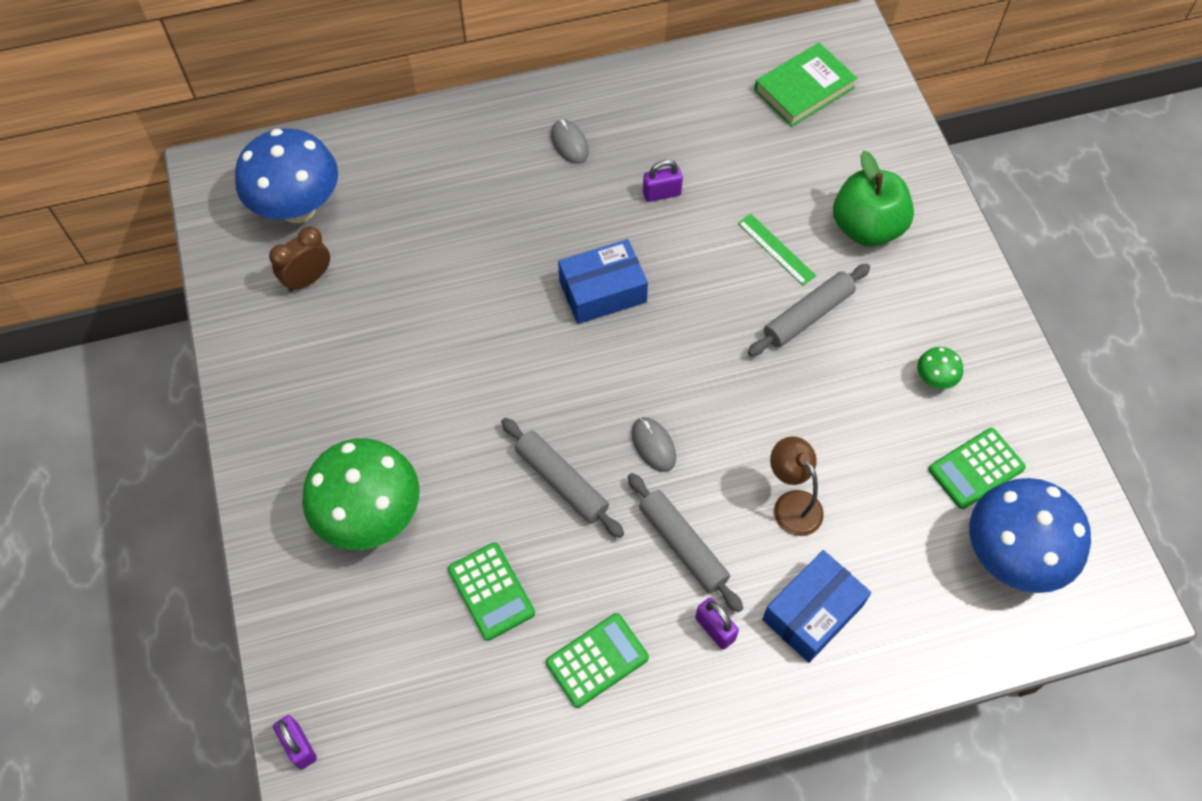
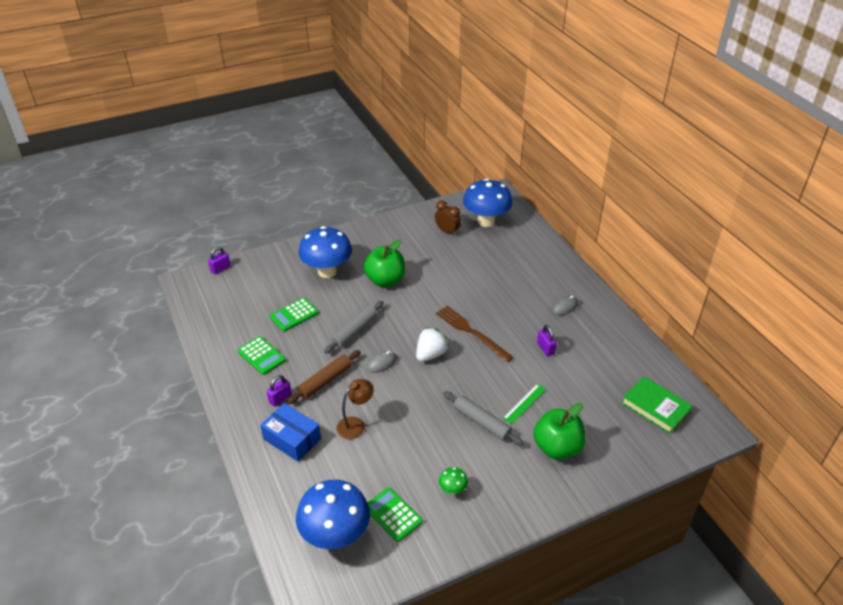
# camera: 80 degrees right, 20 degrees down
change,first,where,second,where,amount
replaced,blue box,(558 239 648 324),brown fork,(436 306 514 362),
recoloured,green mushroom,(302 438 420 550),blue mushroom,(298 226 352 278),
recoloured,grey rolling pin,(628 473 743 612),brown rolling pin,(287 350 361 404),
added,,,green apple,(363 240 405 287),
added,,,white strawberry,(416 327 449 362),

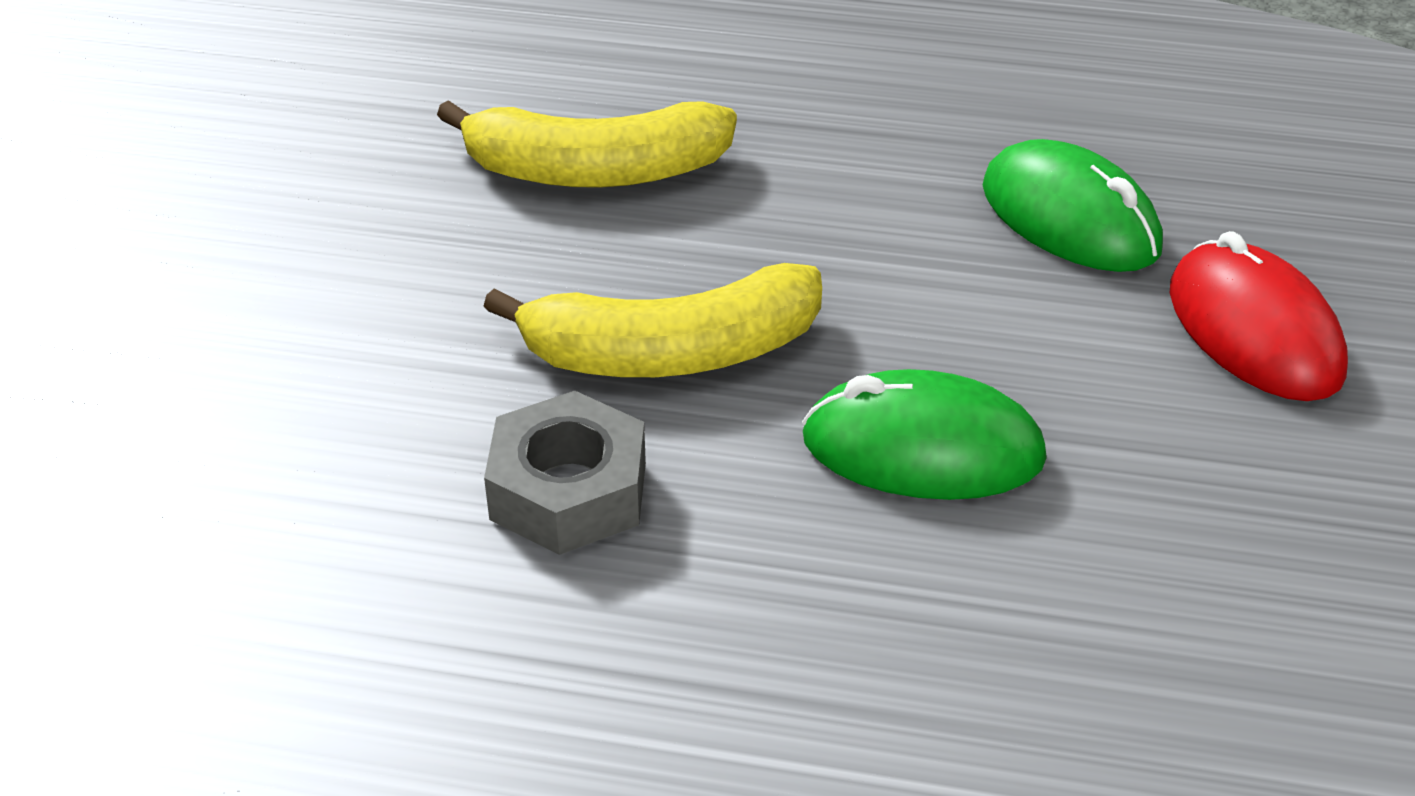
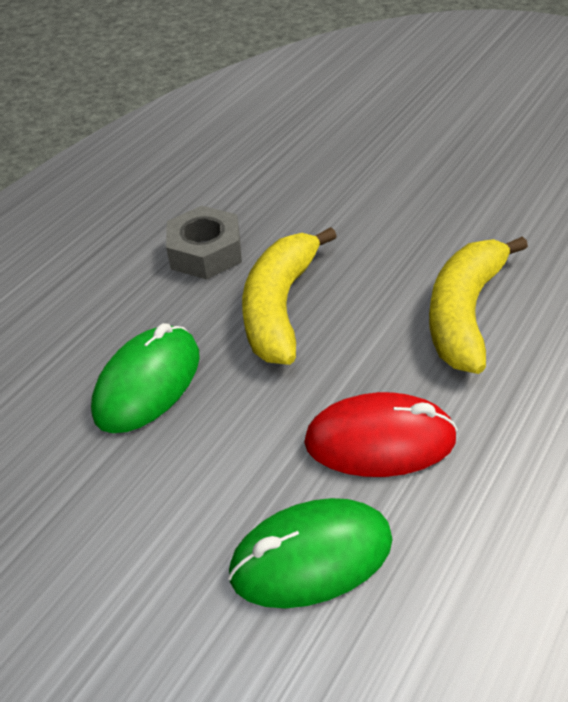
# camera: 115 degrees right, 5 degrees up
change,first,where,second,where,amount
moved,red mouse,(1170 231 1348 401),,(304 392 458 477),

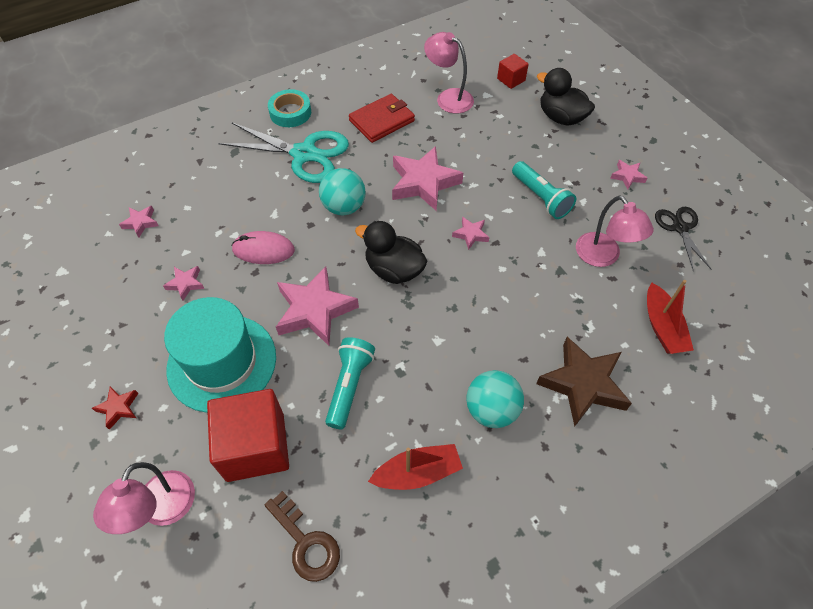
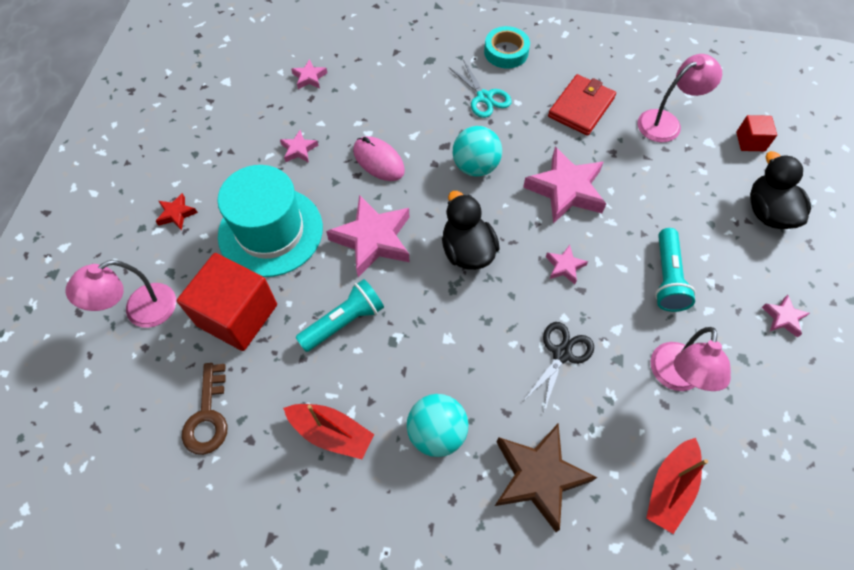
# camera: 40 degrees right, 5 degrees up
change,first,where,second,where,amount
turned,pink lamp,(424 32 474 114),,(638 54 722 142),75 degrees clockwise
turned,red wallet,(349 94 415 143),,(548 74 616 136),60 degrees counterclockwise
resized,turquoise scissors,(218 122 349 183),,(449 60 512 118),x0.57
moved,black scissors,(655 207 711 271),,(524 322 594 414),

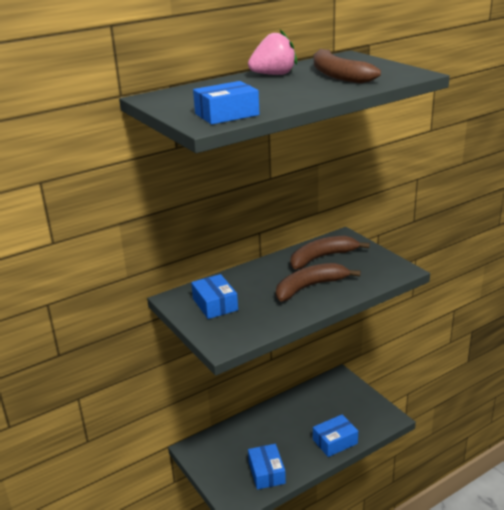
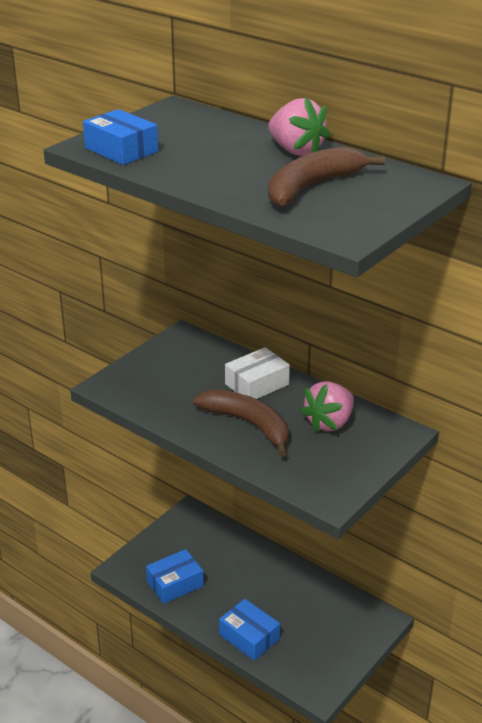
# camera: 70 degrees right, 5 degrees up
change,first,where,second,where,amount
replaced,brown banana,(290 236 370 269),pink strawberry,(300 381 354 432),
removed,blue box,(191 274 238 319),,,
added,,,white box,(225 347 290 399),

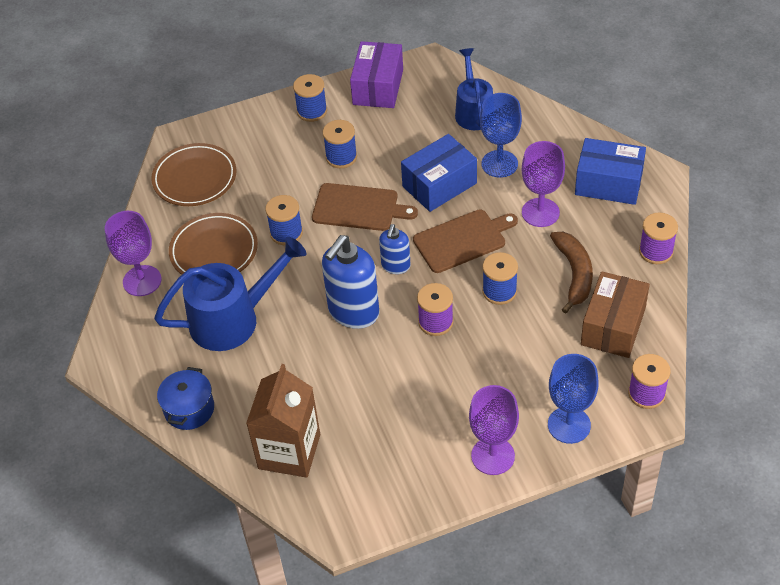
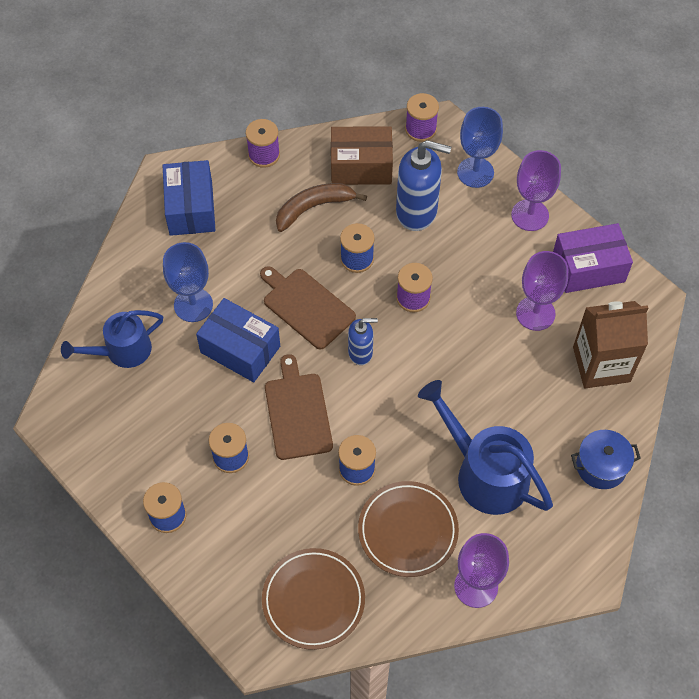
# camera: 115 degrees left, 10 degrees up
change,first,where,second,where,amount
moved,purple box,(350 41 403 108),,(553 223 633 293),
moved,purple goblet,(522 141 565 227),,(516 251 568 331),
moved,blue soap dispenser,(322 235 379 329),,(396 140 451 231),

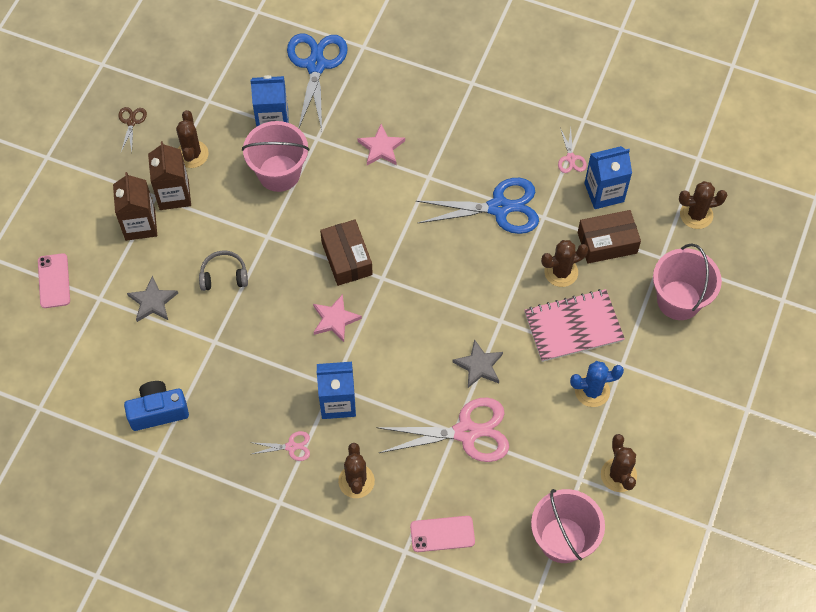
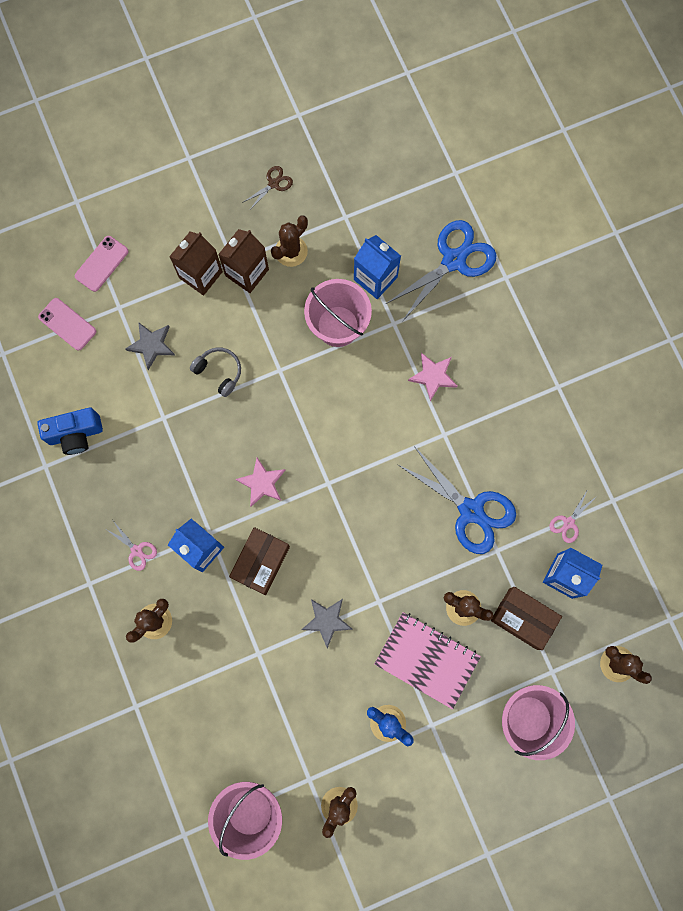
# camera: 45 degrees right, 15 degrees up
change,first,where,second,where,amount
moved,brown box,(320 220 373 286),,(229 527 290 595),
turned,blue camera,(124 381 189 431),,(37 408 103 455),135 degrees clockwise
removed,pink scissors,(376 398 509 462),,,
moved,pink phone,(410 516 475 552),,(38 298 96 351),

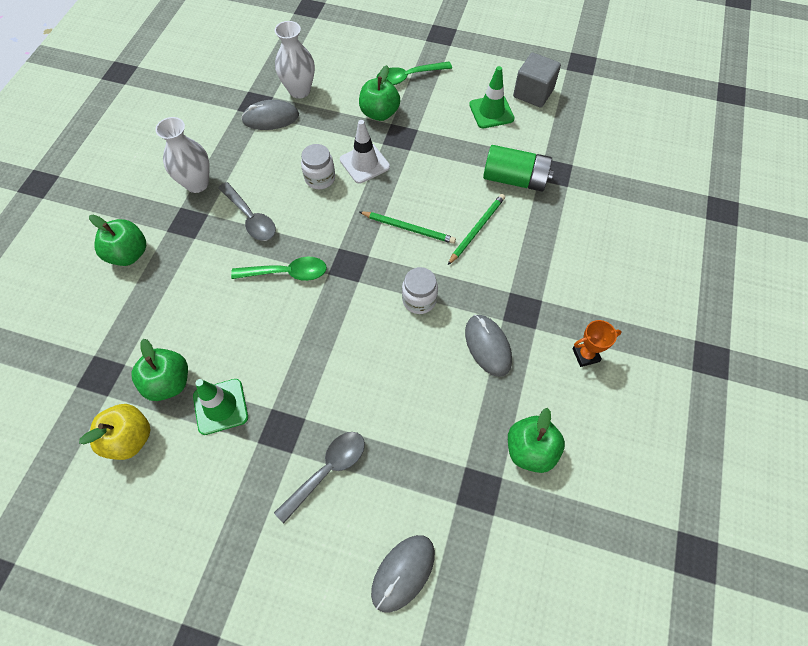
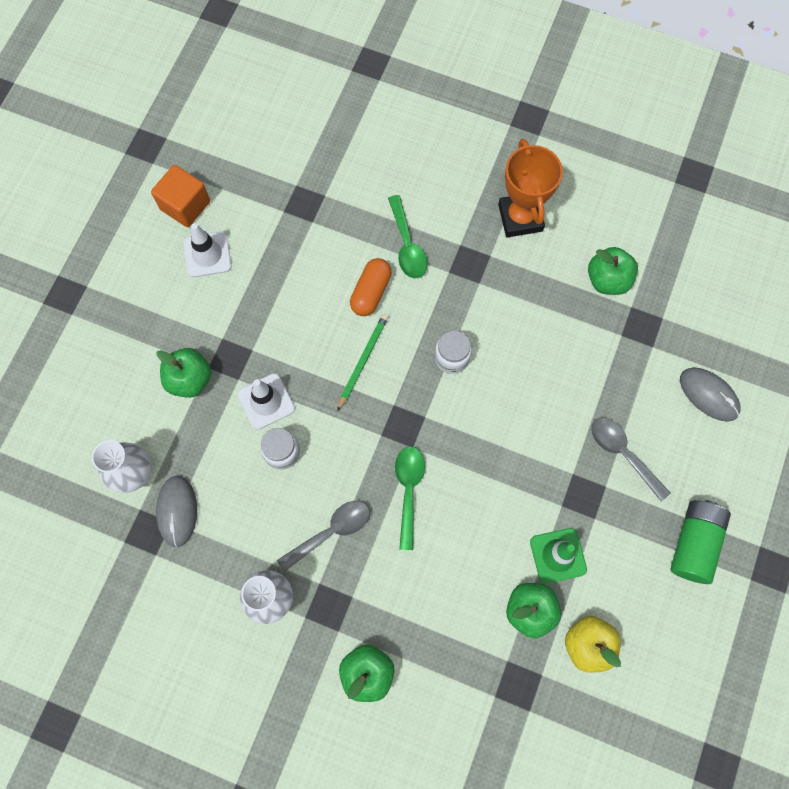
# camera: 85 degrees left, 10 degrees up
change,first,where,second,where,amount
recoloured,grey cube,(513 53 561 107),orange cube,(151 165 210 227),
moved,green spoon,(376 62 452 85),,(388 195 427 278),
recoloured,green traffic cone,(469 66 514 128),white traffic cone,(183 223 231 277),
moved,green battery,(483 145 554 192),,(670 500 731 584),
replaced,green pencil,(448 194 505 265),orange capsule,(350 258 392 316),
removed,grey mouse,(465 315 512 377),,,
resized,orange trophy,(572 320 622 367),,(498 139 563 237),x1.95

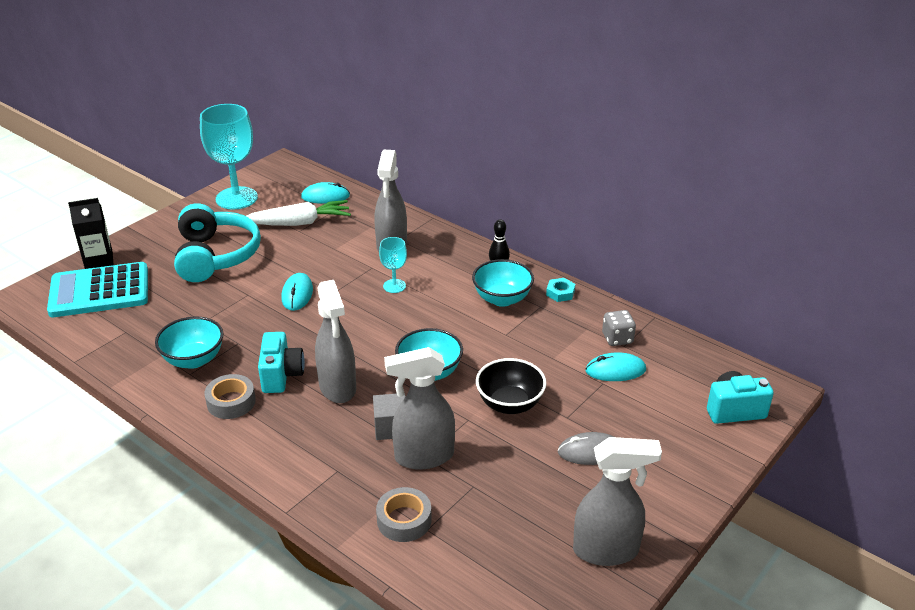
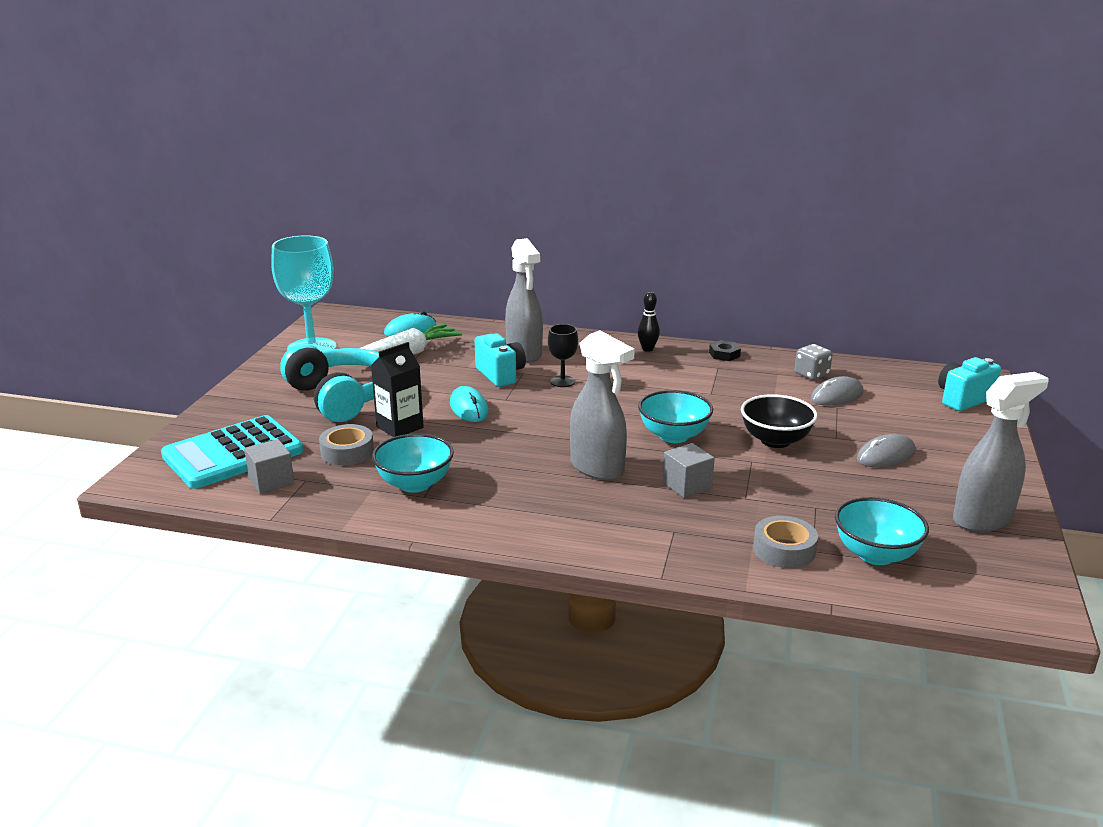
# camera: 25 degrees left, 10 degrees down
change,first,where,second,where,amount
moved,black carton,(68 198 113 269),,(371 342 424 437),
recoloured,turquoise goblet,(379 237 407 293),black goblet,(548 324 578 387),
moved,turquoise bowl,(472 259 534 307),,(835 497 929 565),
recoloured,turquoise nut,(546 278 575 302),black nut,(709 340 741 361),
moved,turquoise camera,(258 332 305 393),,(475 333 526 387),
removed,grey spray bottle,(384 347 455 470),,,
recoloured,turquoise mouse,(585 353 646 381),grey mouse,(811 376 864 406),
moved,grey tape,(204 374 256 419),,(319 424 374 466),
added,,,grey cube,(244 439 294 494),

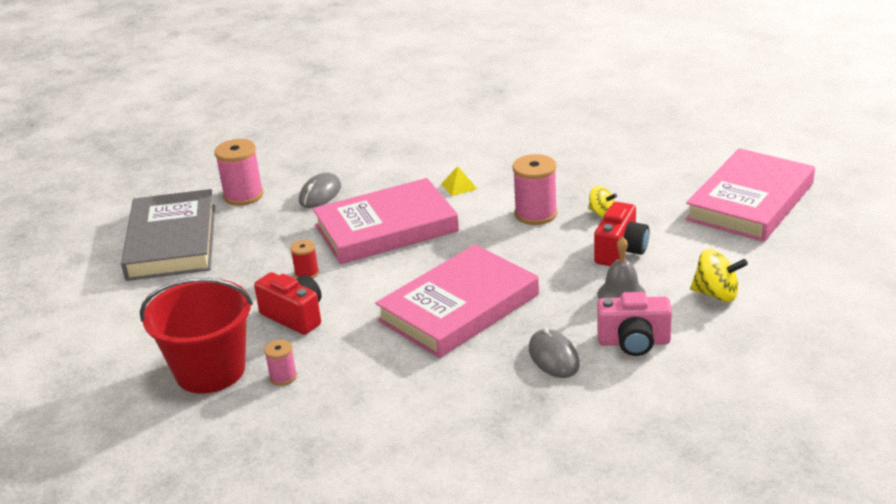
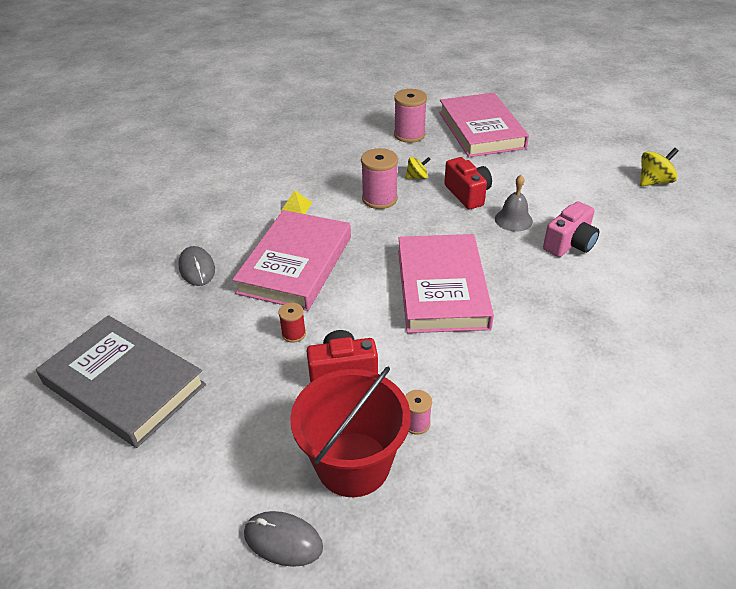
# camera: 50 degrees left, 10 degrees up
change,first,where,second,where,amount
moved,pink spool,(214 139 264 206),,(394 89 427 143),
moved,yellow spinning top,(690 249 748 302),,(640 148 679 186),
moved,grey mouse,(529 327 580 378),,(244 511 323 567),

